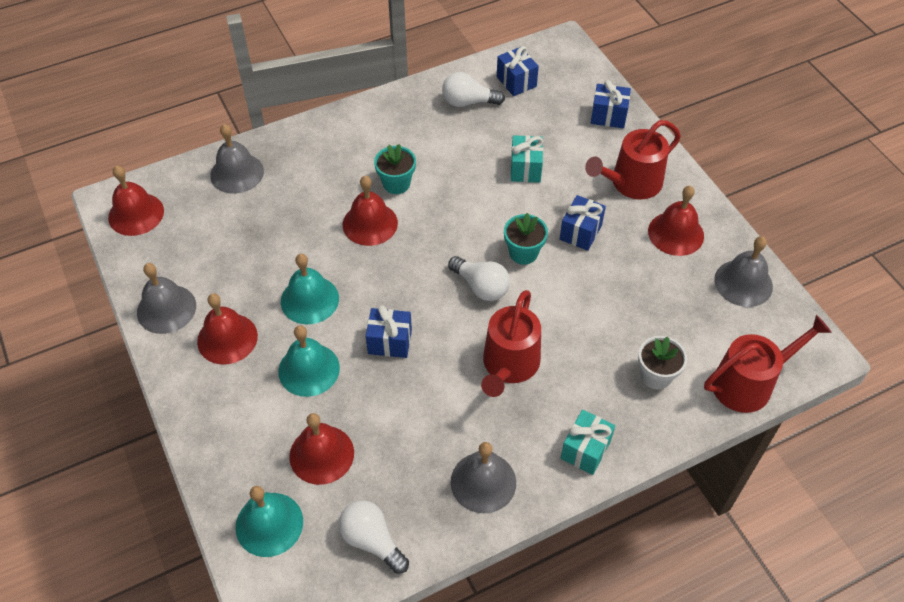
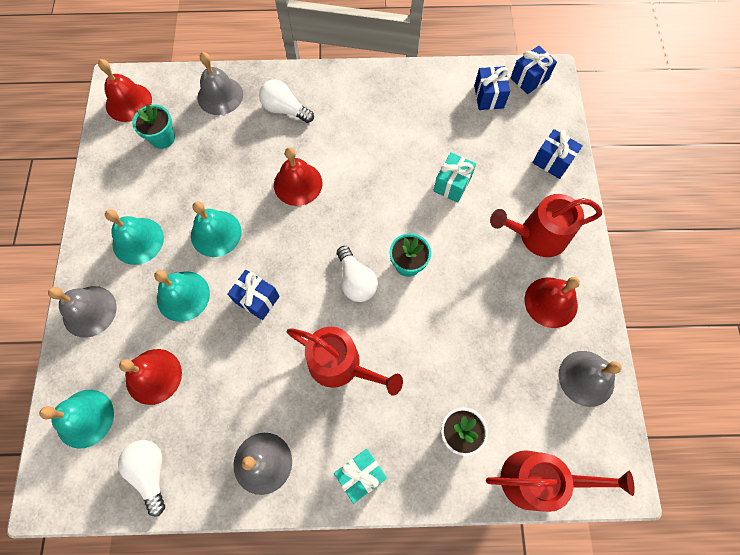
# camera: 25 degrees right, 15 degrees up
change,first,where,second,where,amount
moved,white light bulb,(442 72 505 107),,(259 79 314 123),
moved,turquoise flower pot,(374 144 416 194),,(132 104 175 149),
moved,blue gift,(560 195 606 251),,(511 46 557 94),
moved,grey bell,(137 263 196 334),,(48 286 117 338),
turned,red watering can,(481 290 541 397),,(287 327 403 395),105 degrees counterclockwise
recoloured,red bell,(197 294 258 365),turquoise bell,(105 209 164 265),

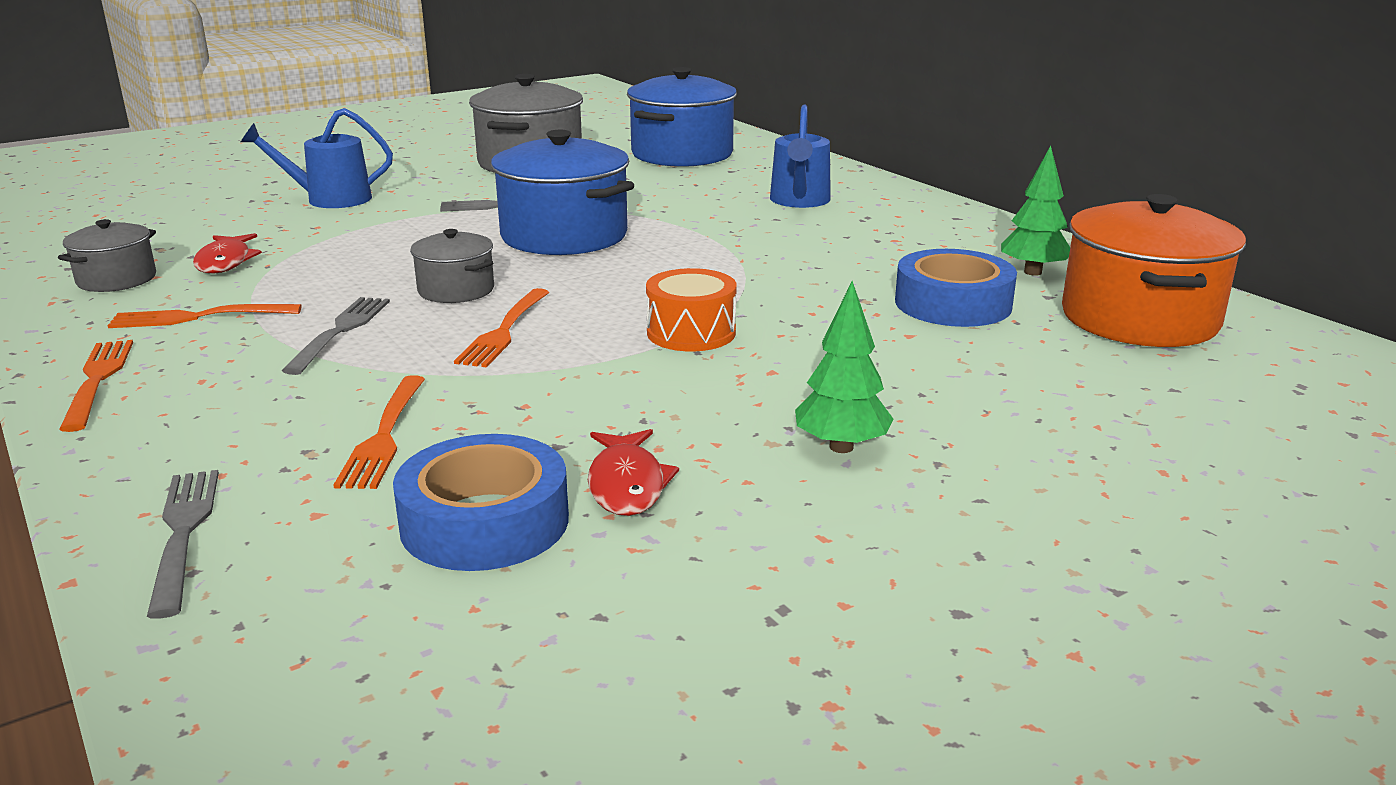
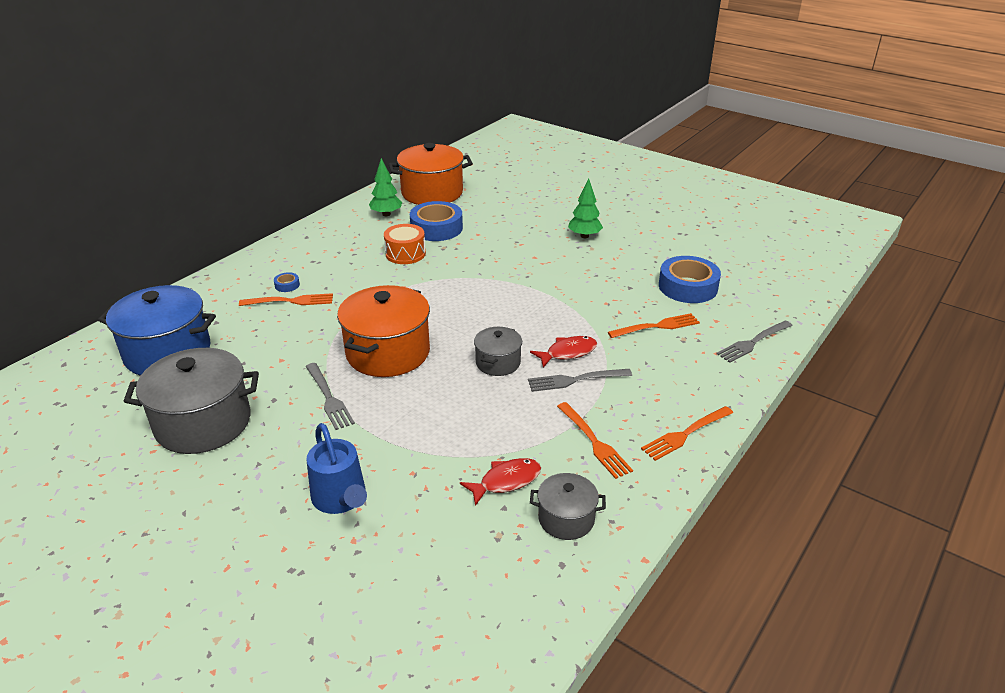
# camera: 110 degrees left, 10 degrees up
change,first,where,second,where,amount
replaced,blue watering can,(770 105 831 208),blue tape,(274 272 300 292),
recoloured,blue pot,(491 130 634 255),orange pot,(337 285 430 377),
moved,orange drum,(646 268 737 351),,(384 224 426 264),
moved,orange fork,(454 288 549 367),,(239 293 333 306),
moved,red fish,(588 429 679 516),,(530 336 597 367),

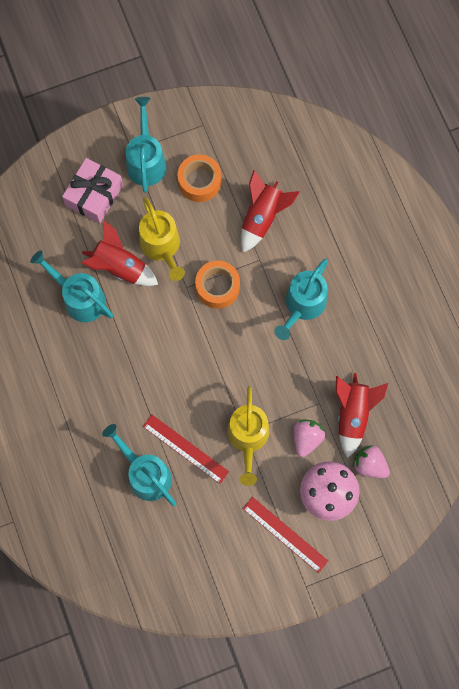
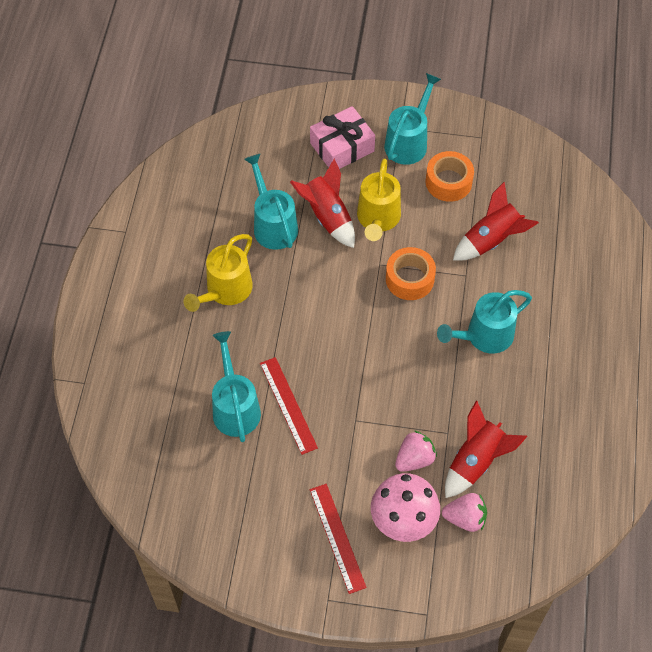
# camera: 30 degrees right, 15 degrees down
change,first,where,second,where,amount
moved,yellow watering can,(227 386 270 486),,(184 234 253 312),
turned,pink strawberry,(353 445 390 478),,(442 493 487 532),120 degrees clockwise

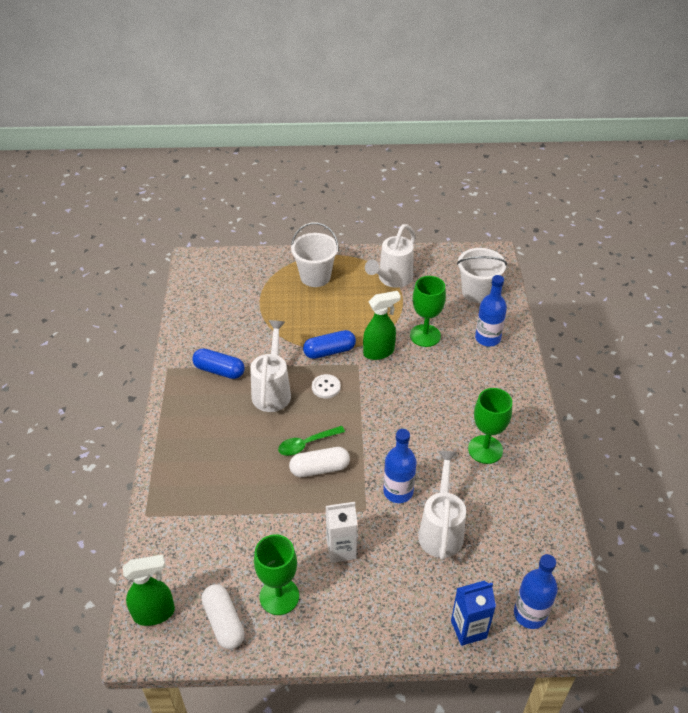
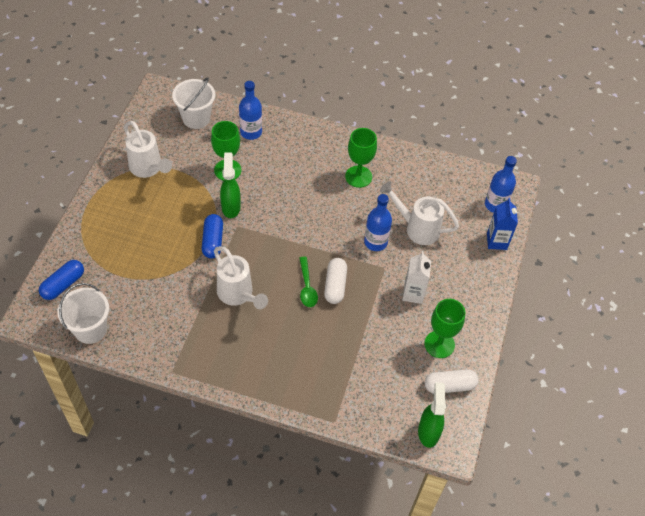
# camera: 75 degrees left, 10 degrees up
change,first,where,second,where,amount
moved,white bucket,(291 222 339 287),,(58 283 109 344),
turned,white watering can,(250 320 291 412),,(214 246 268 309),150 degrees counterclockwise
moved,blue capsule,(192 348 245 379),,(39 260 84 300),
removed,white button,(312 374 341 398),,,

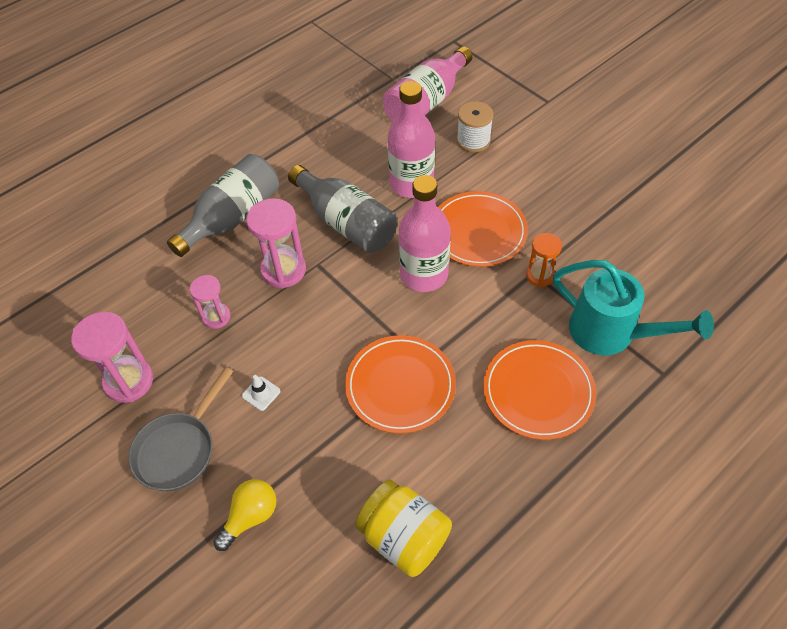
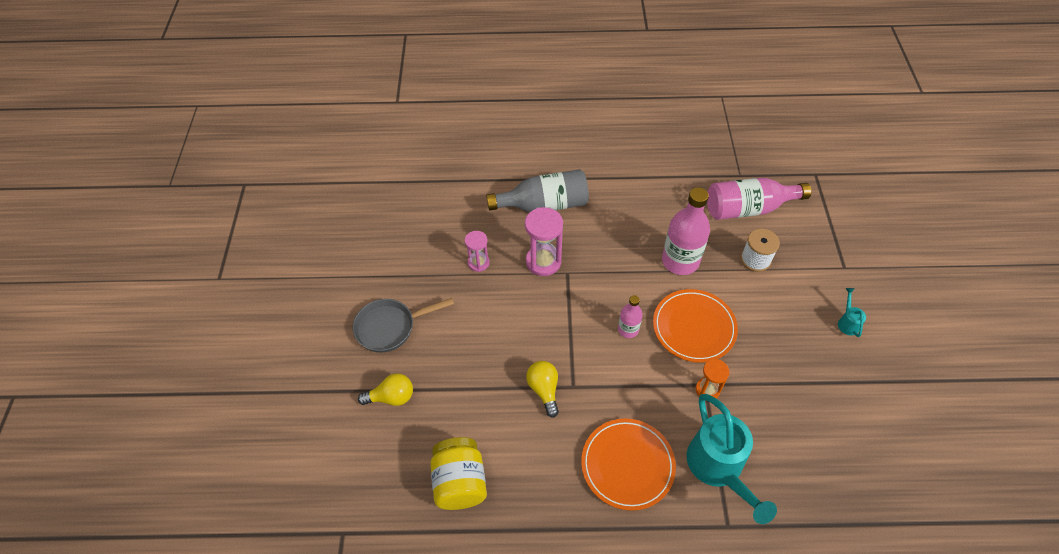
# camera: 40 degrees right, 0 degrees up
change,first,where,second,where,amount
removed,grey bottle,(288 165 397 253),,,
resized,pink bottle,(398 175 451 292),,(618 295 643 338),x0.53
removed,pink hourglass,(71 312 153 403),,,
replaced,orange plate,(345 335 456 434),yellow light bulb,(526 361 559 418),
removed,white traffic cone,(242 375 280 411),,,
added,,,turquoise watering can,(838 288 866 337),

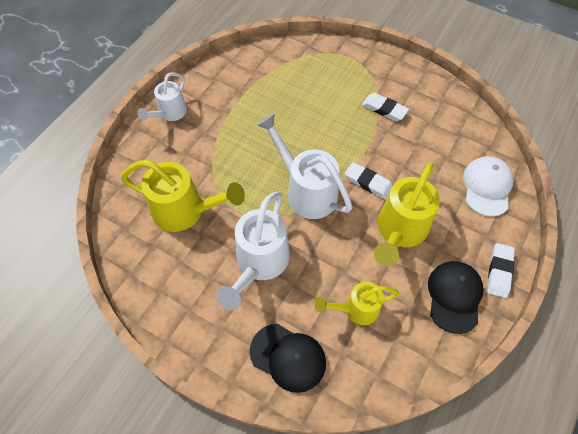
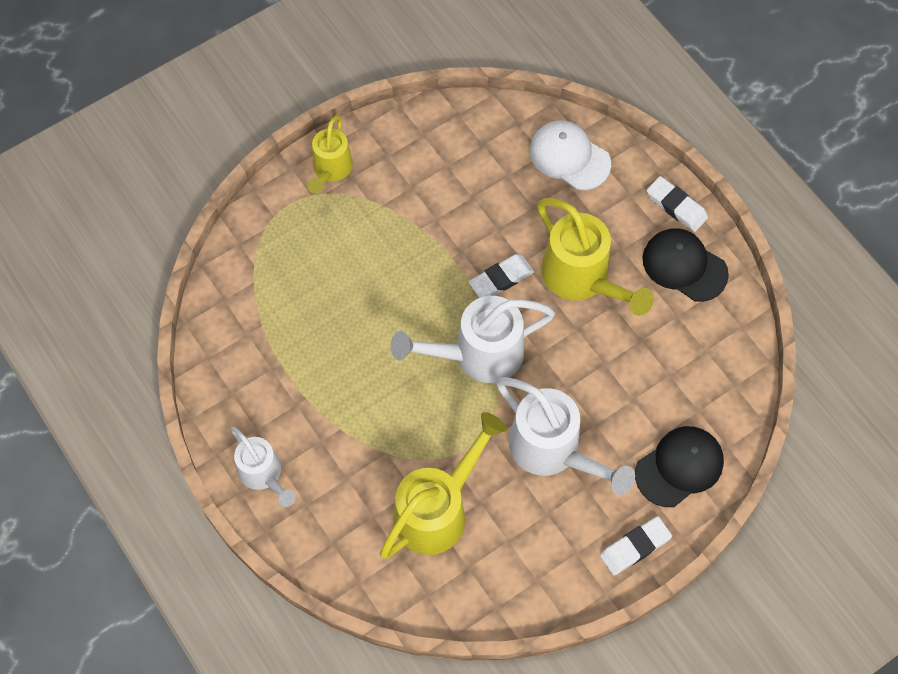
# camera: 65 degrees left, 5 degrees up
change,first,where,second,where,amount
moved,white eraser,(362 93 409 121),,(600 516 672 575),
moved,yellow watering can,(315 282 399 325),,(307 115 353 194),

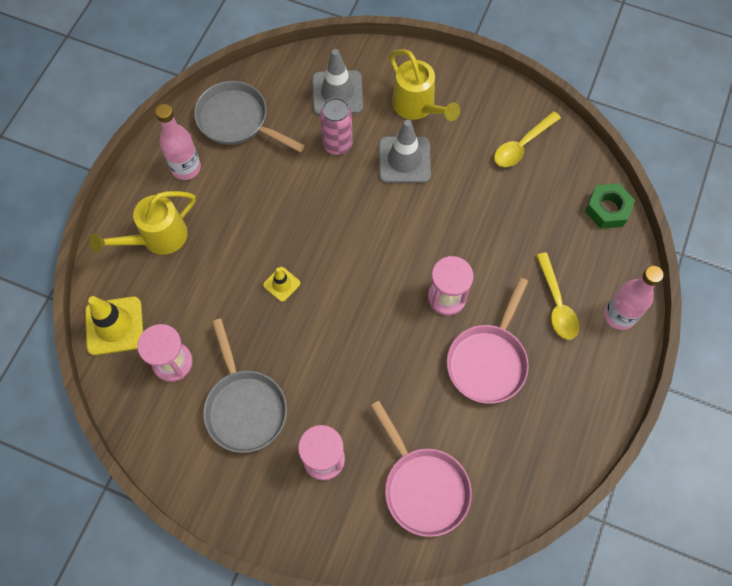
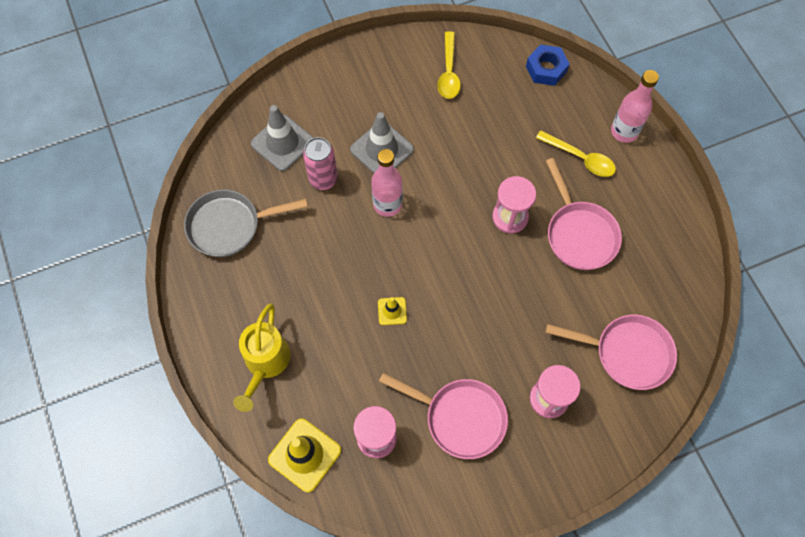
# camera: 45 degrees left, 0 degrees up
change,first,where,second,where,amount
removed,yellow watering can,(390 49 460 121),,,
moved,pink bottle,(155 104 201 180),,(371 149 403 217),
recoloured,green nut,(585 183 635 229),blue nut,(526 45 570 86),
recoloured,grey pan,(203 319 287 453),pink pan,(379 373 508 459),

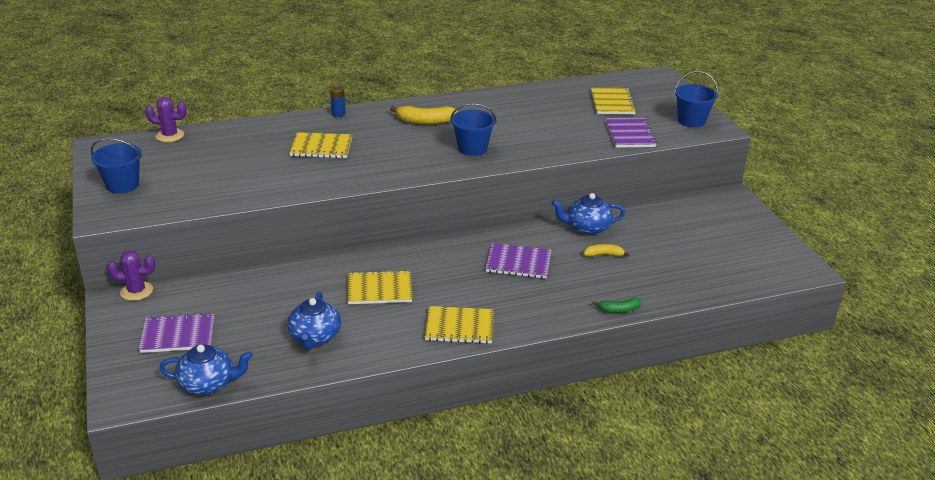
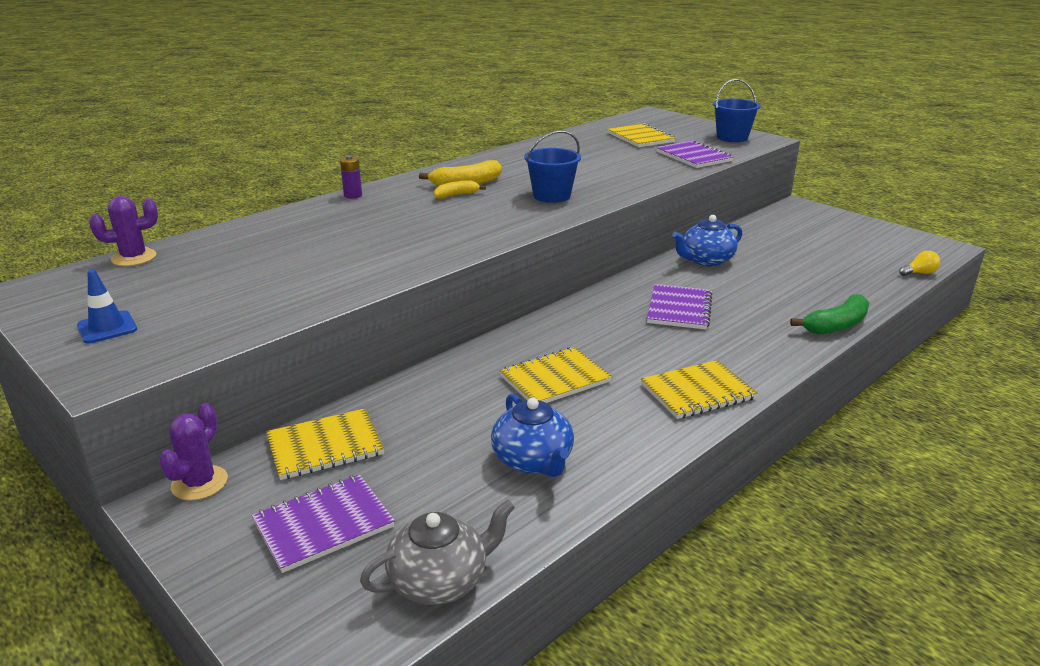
# camera: 25 degrees left, 5 degrees down
change,first,where,second,where,amount
recoloured,blue battery,(330 86 345 117),purple battery,(340 155 362 199),
moved,yellow notebook,(289 132 352 158),,(266 408 385 480),
replaced,blue bucket,(91 138 142 194),blue traffic cone,(77 269 137 344),
turned,purple notebook,(485 243 551 279),,(647 284 713 329),60 degrees counterclockwise
moved,yellow banana,(584 244 630 257),,(434 180 486 199),
turned,purple cactus,(107 250 155 301),,(159 403 228 501),45 degrees counterclockwise
resized,green banana,(592 298 641 313),,(790 294 870 334),x1.64
recoloured,blue teapot,(159 344 253 395),grey teapot,(360 499 515 605),
added,,,yellow light bulb,(899 251 940 276),

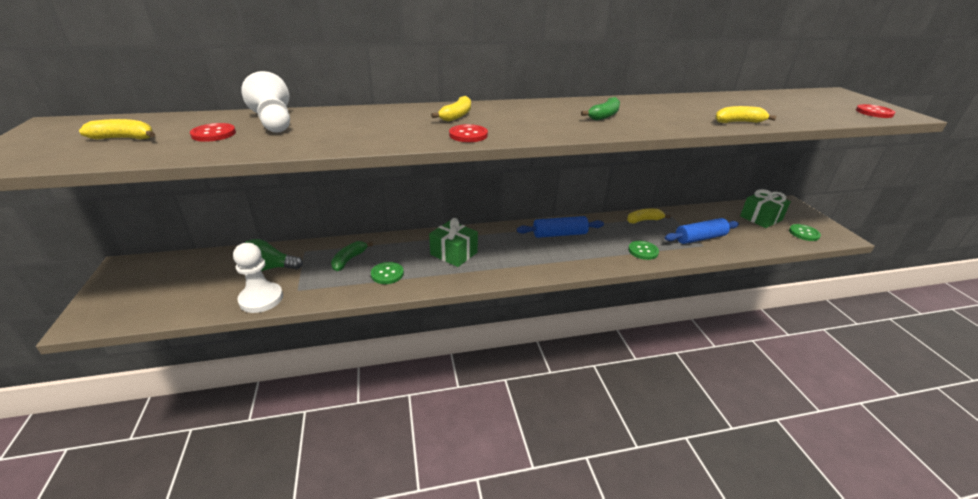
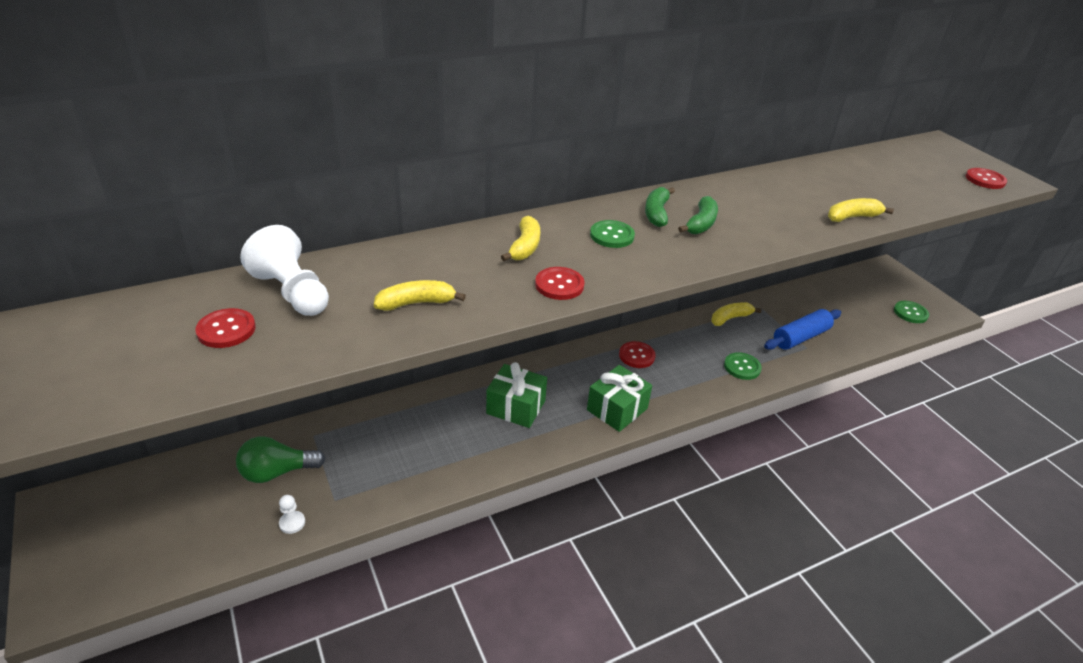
# camera: 15 degrees left, 5 degrees up
change,first,where,second,where,amount
moved,yellow banana,(79 119 155 139),,(374 280 466 311),
moved,green gift,(740 189 791 228),,(587 365 652 432),
replaced,blue rolling pin,(517 216 604 238),red button,(619 341 656 368),
moved,green banana,(331 241 373 271),,(645 187 675 227),
resized,white pawn,(233 243 283 313),,(279 495 305 534),x0.45
moved,green button,(371 262 404 284),,(590 220 635 248),

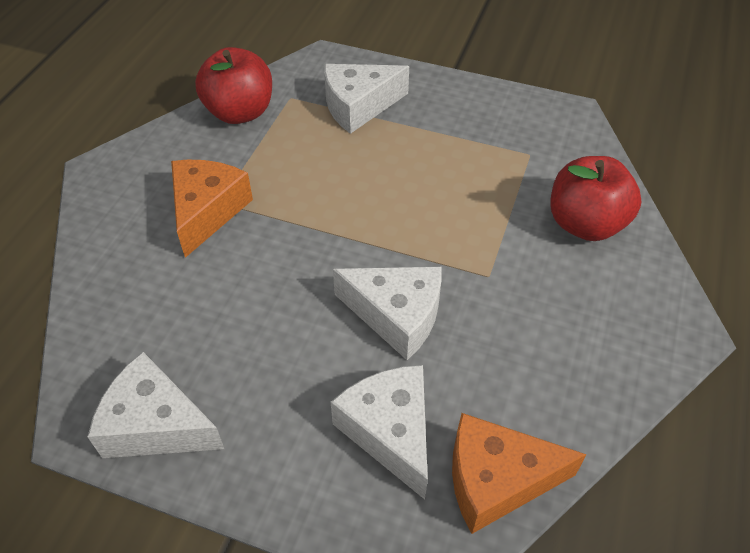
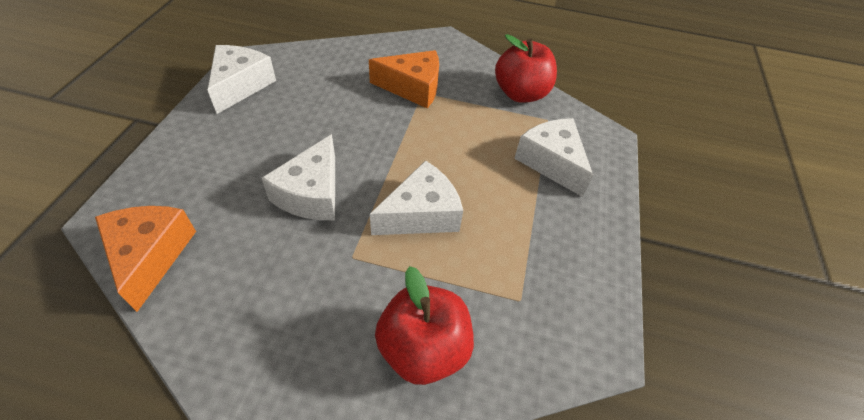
# camera: 80 degrees right, 0 degrees up
change,first,where,second,where,amount
moved,white cheese,(331 365 428 500),,(370 160 463 235),

